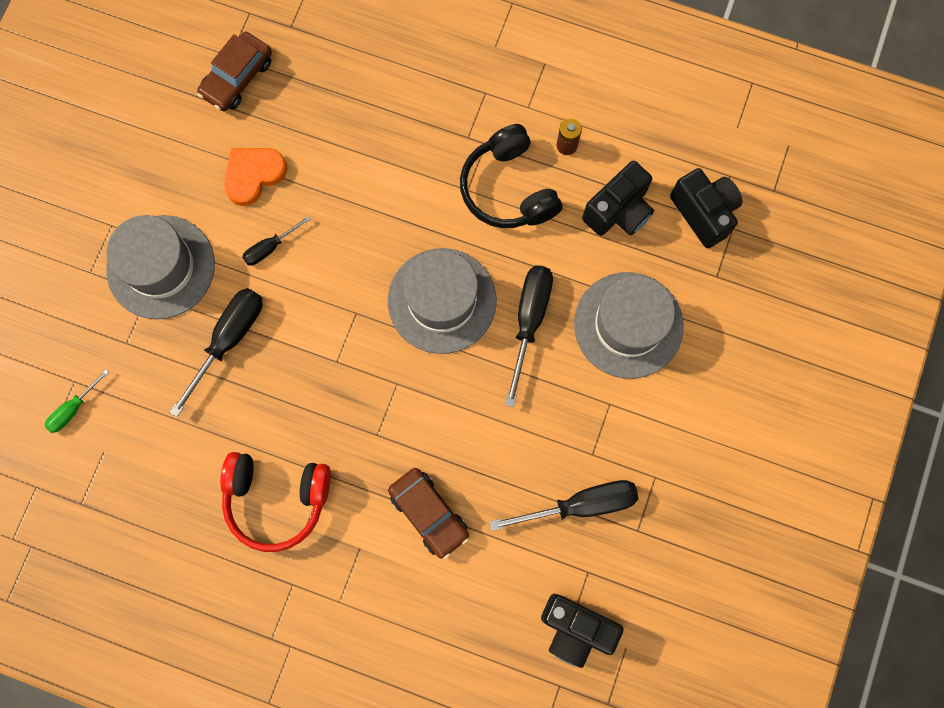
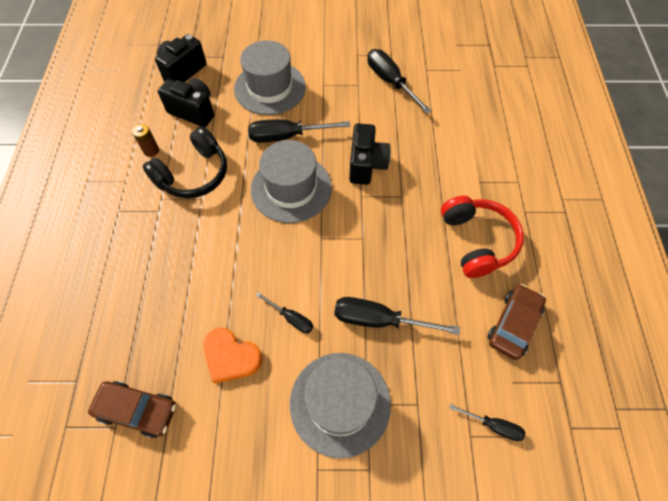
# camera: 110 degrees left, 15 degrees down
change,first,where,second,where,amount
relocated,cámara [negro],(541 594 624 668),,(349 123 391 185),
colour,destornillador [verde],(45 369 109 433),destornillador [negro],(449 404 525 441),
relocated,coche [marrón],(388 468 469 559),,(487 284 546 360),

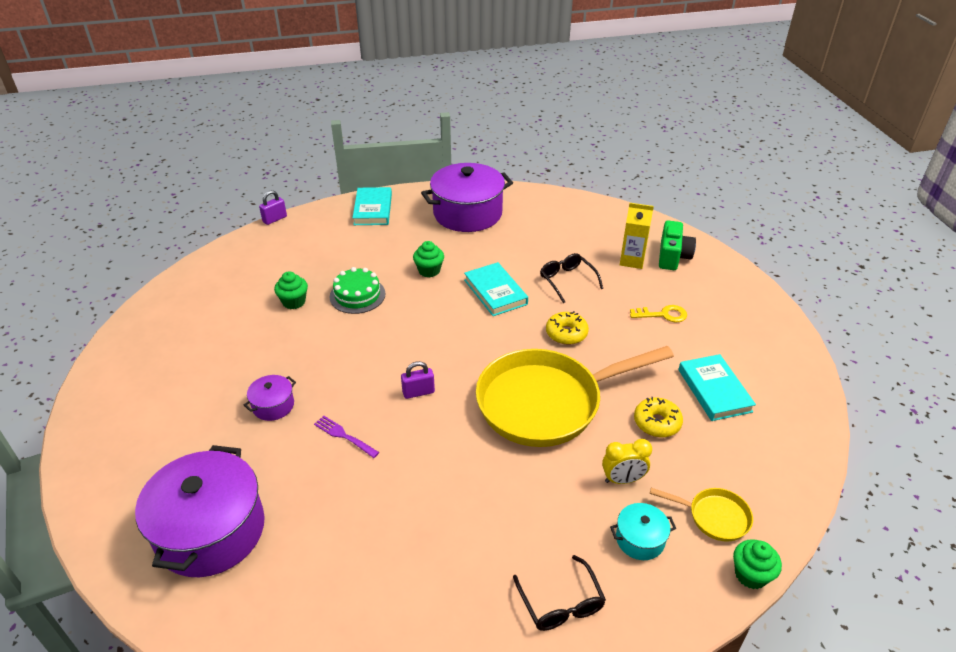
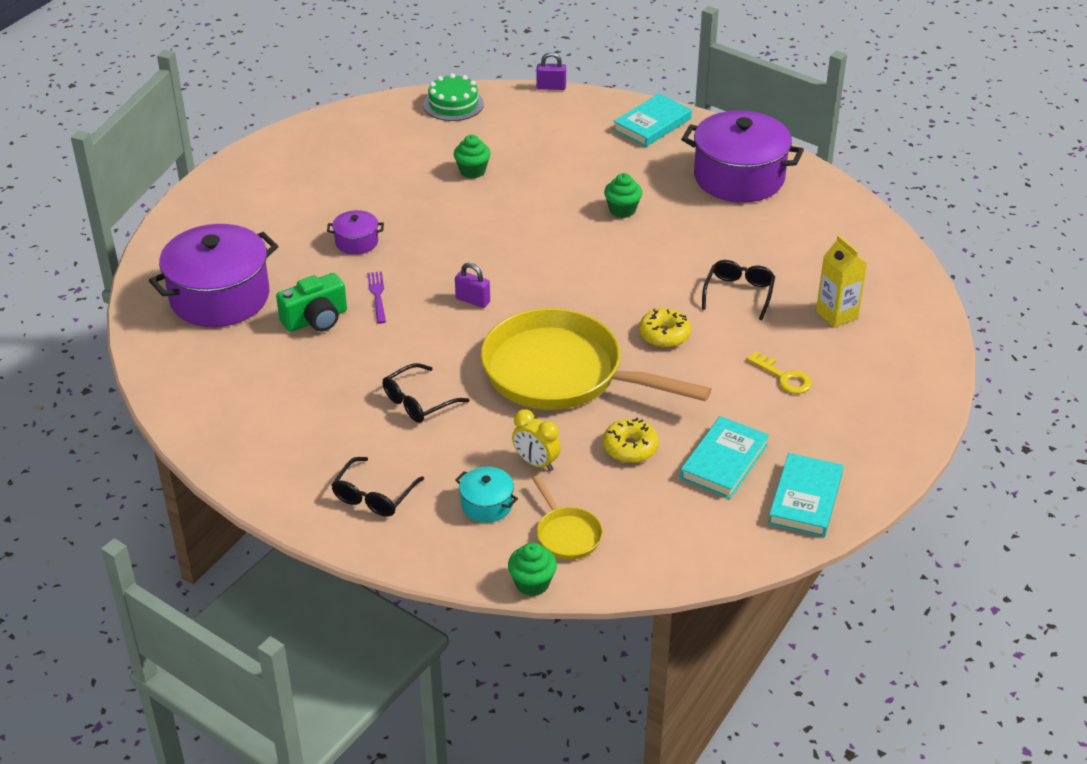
# camera: 45 degrees right, 0 degrees up
change,first,where,second,where,amount
relocated,cámara [verde],(659 220 696 270),,(276 273 347 332),
appeared,,,gafas [negro],(383 363 470 423),
relocated,tarta [verde],(329 267 385 314),,(423 73 484 121),
relocated,libro [turquesa],(464 262 528 316),,(768 453 843 537),

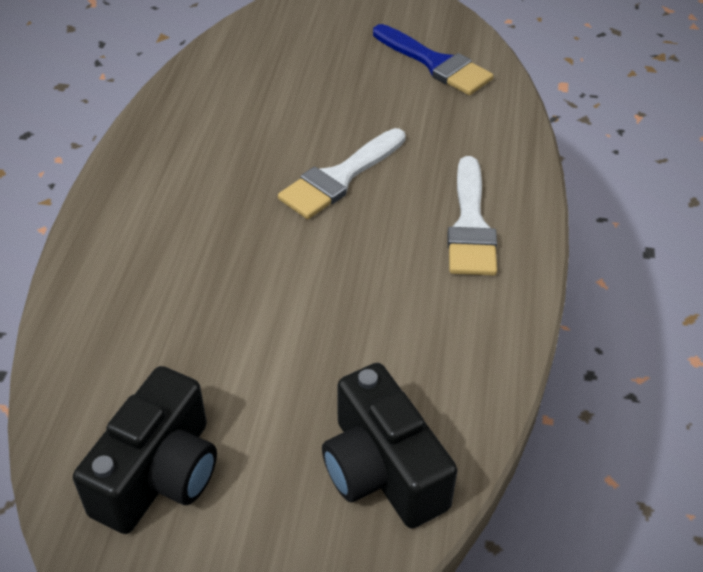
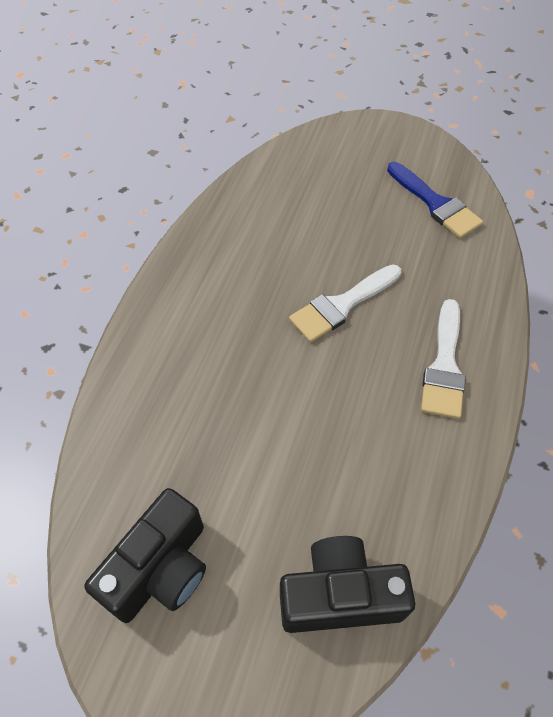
# camera: 10 degrees right, 10 degrees up
change,first,where,second,where,amount
spun,cámara [negro],(322 363 458 529),,(280 536 415 633),105 degrees clockwise

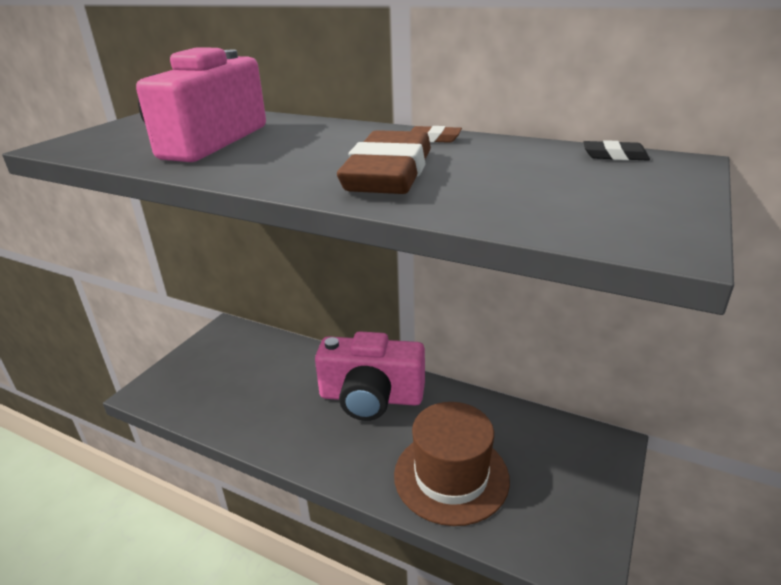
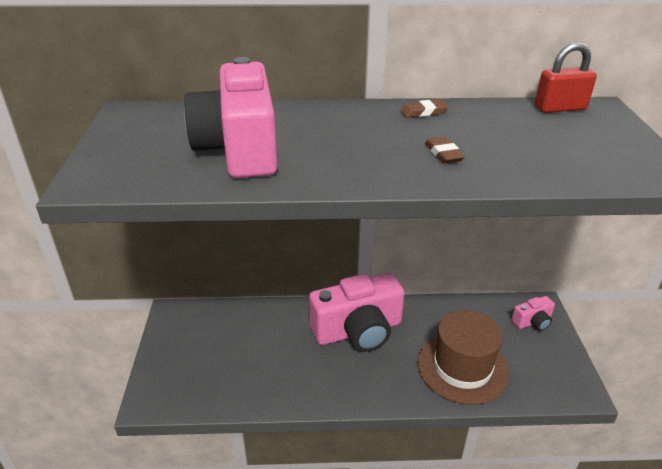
# camera: 30 degrees left, 5 degrees up
change,first,where,second,where,amount
size,goma de borrar [marrón],(337 130 431 194),,(425 137 465 164),x0.42
appeared,,,cámara [rosa],(511 296 555 331),
exchanged,goma de borrar [negro],(584 140 650 161),candado [rojo],(535 42 597 113),

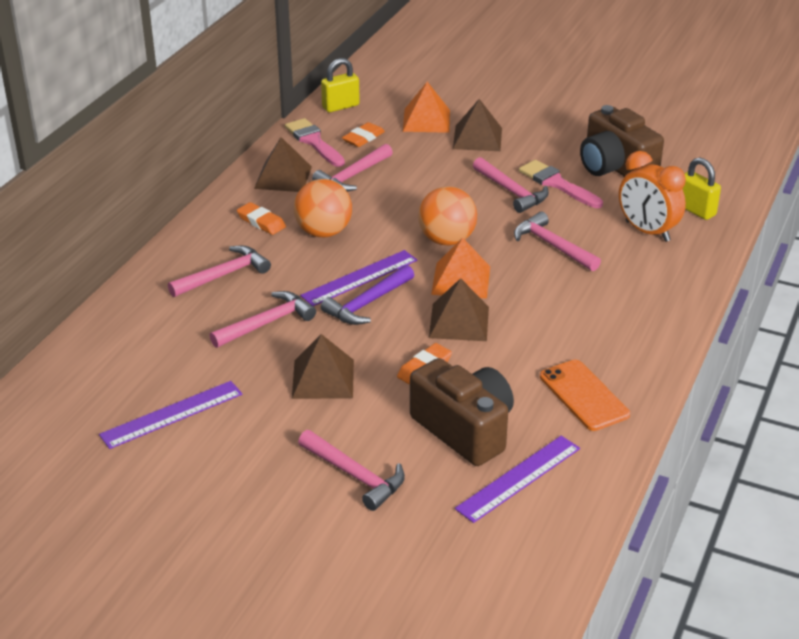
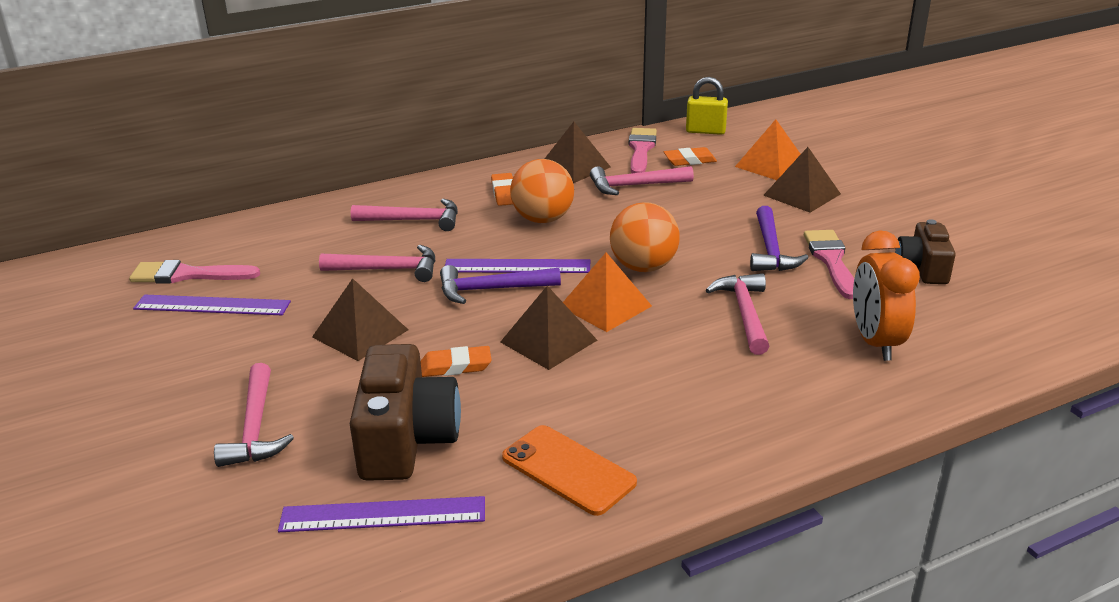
# camera: 40 degrees right, 5 degrees down
change,first,where,second,where,amount
appeared,,,pincel [rosa],(129 260 260 283),
spun,móvil [naranja],(540 360 630 431),,(502 425 637 516),60 degrees counterclockwise
colour,martillo [rosa],(473 157 549 213),martillo [morado],(750 206 809 271),
size,cámara [marrón],(580 105 664 177),,(895 219 956 284),x0.62
missing,candado [amarillo],(682 157 721 220),,,

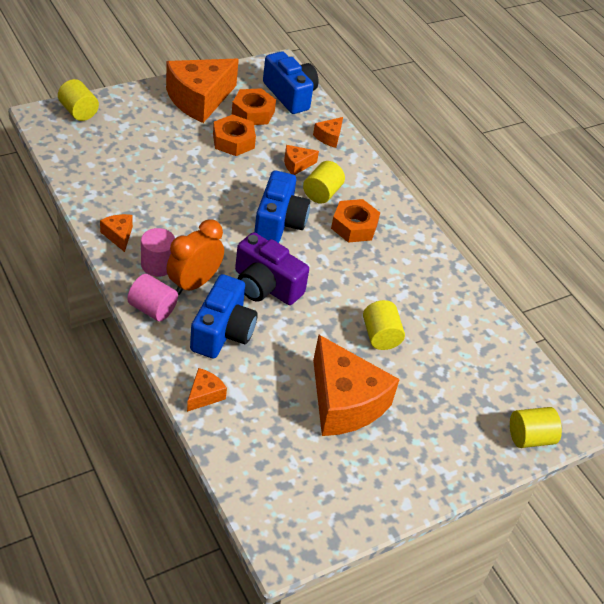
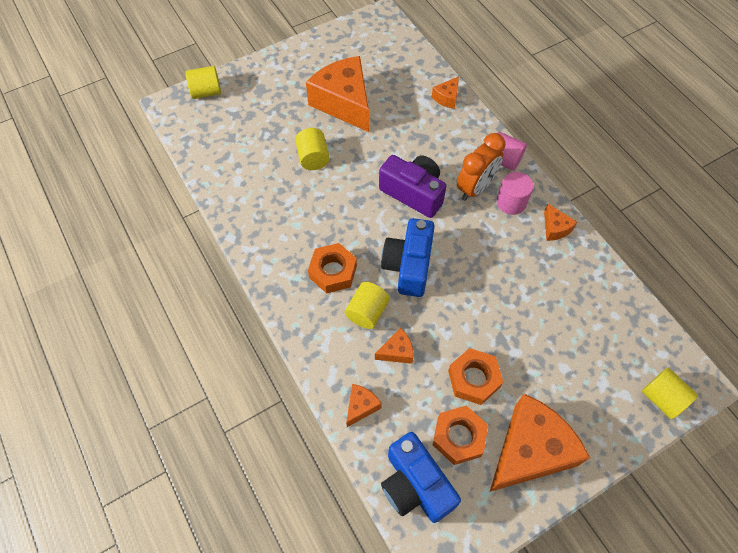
# camera: 175 degrees left, 15 degrees up
change,first,where,second,where,amount
missing,cámara [azul],(190 274 258 359),,,

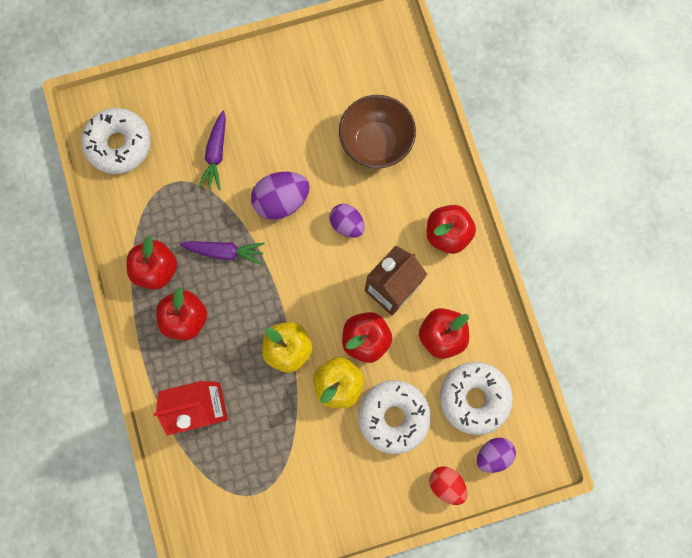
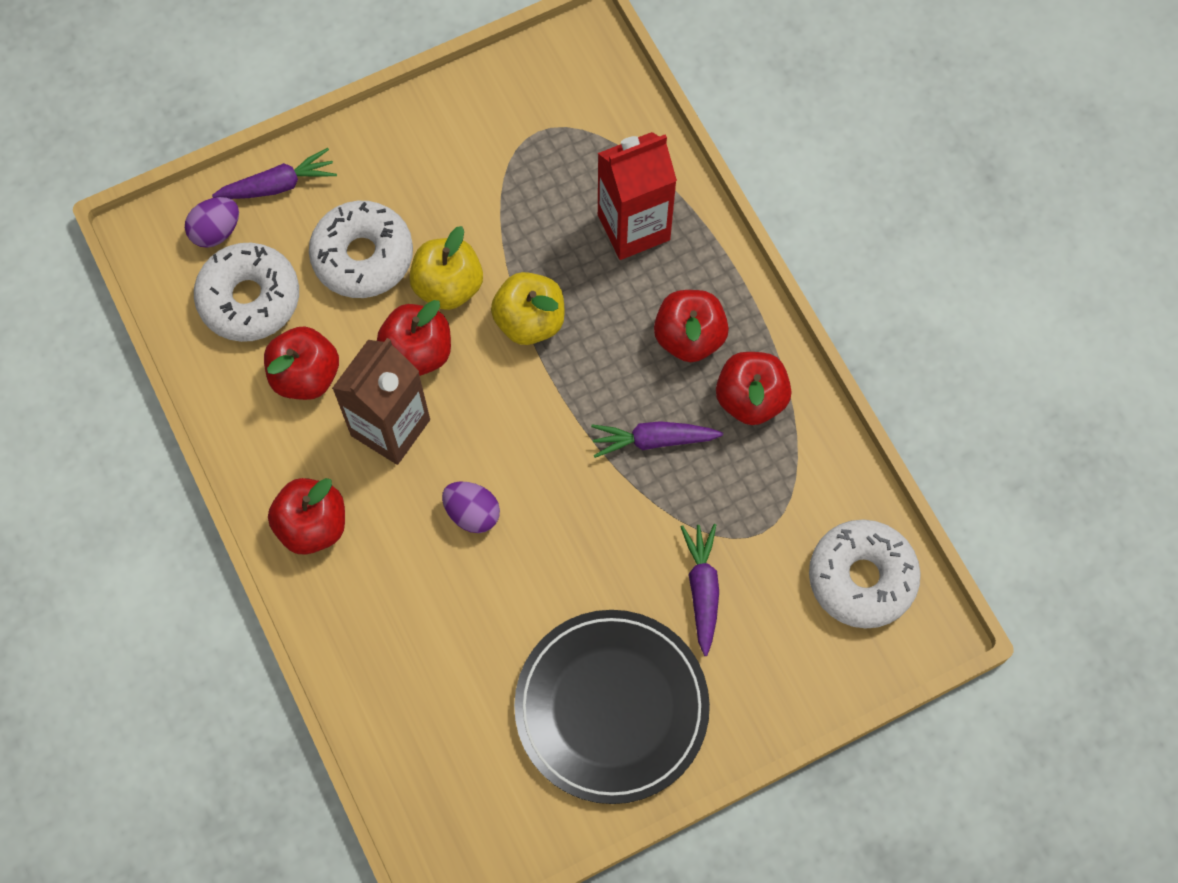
# camera: 170 degrees right, 10 degrees down
change,first,where,second,where,amount
exchanged,huevo [rojo],(429 466 468 505),zanahoria [morado],(212 148 337 199),
appeared,,,plato [negro],(514 610 710 804),
missing,huevo [morado],(251 172 310 220),,,
missing,cuenco [marrón],(339 95 416 168),,,

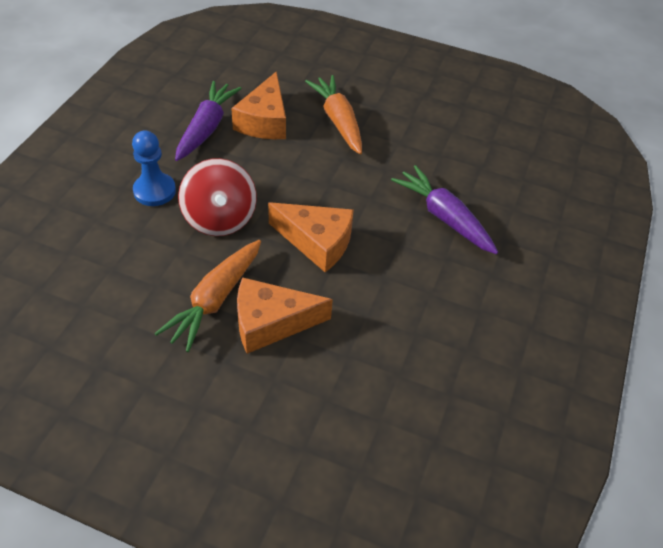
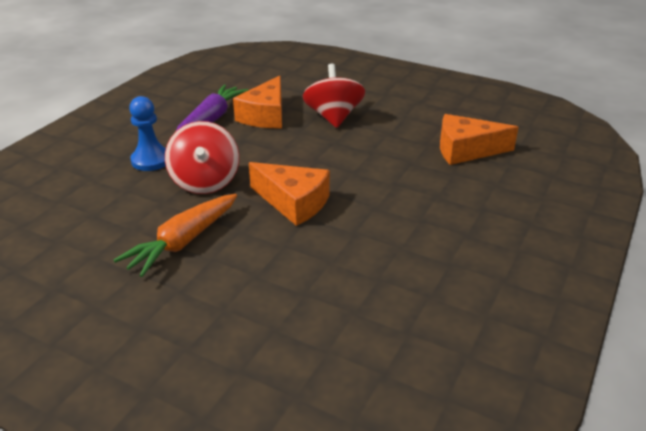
# camera: 10 degrees right, 15 degrees down
change,first,where,second,where,amount
exchanged,zanahoria [naranja],(305 75 362 154),peonza [rojo],(303 64 365 128),
relocated,queso [naranja],(237 277 333 354),,(440 114 519 165),
missing,zanahoria [morado],(391 165 498 254),,,

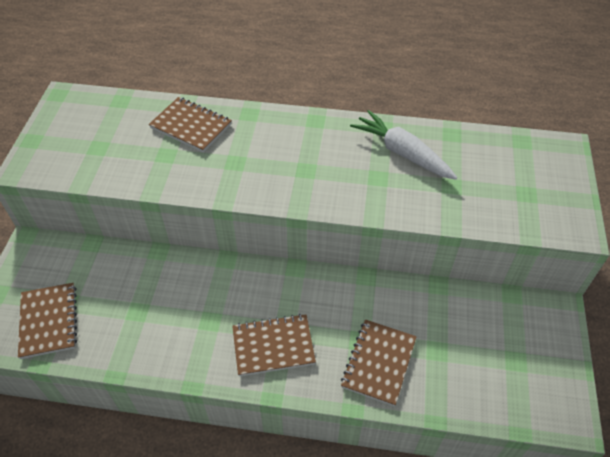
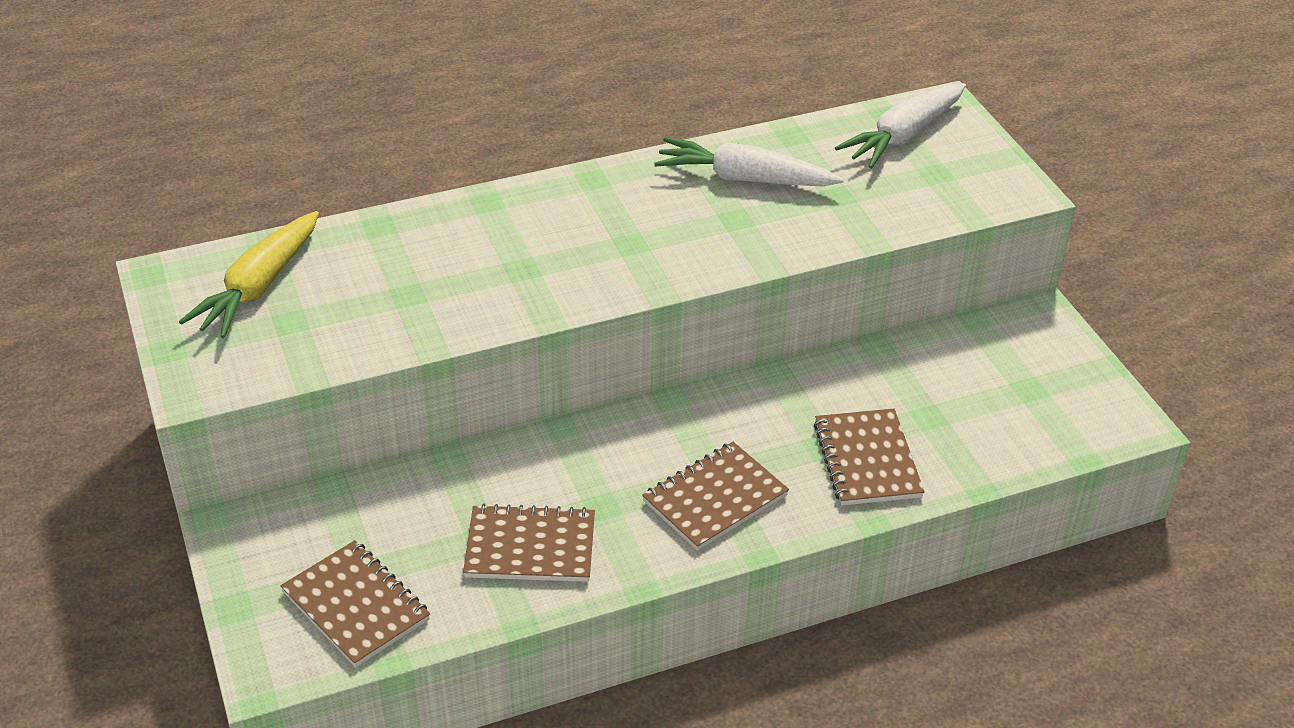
# camera: 30 degrees left, 10 degrees down
change,first,where,second,where,amount
appeared,,,zanahoria [amarillo],(179 211 319 338),
relocated,cuaderno [marrón],(149 97 232 153),,(463 504 595 582),
appeared,,,zanahoria [blanco],(835 83 966 169),

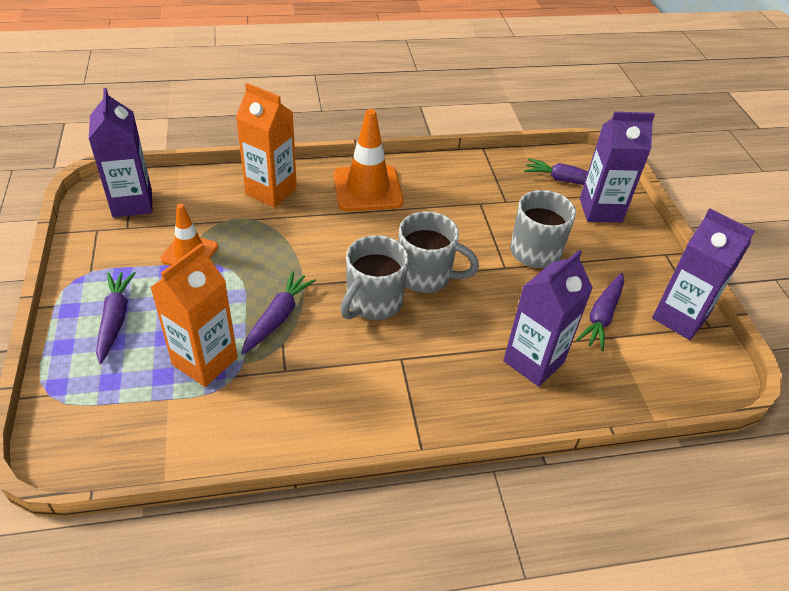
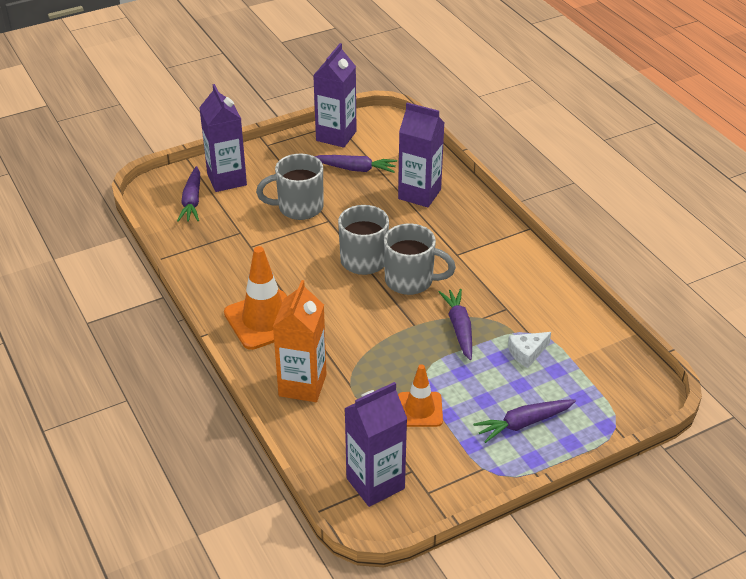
# camera: 105 degrees left, 5 degrees down
change,first,where,second,where,amount
spun,zanahoria [morado],(241 271 316 355),,(439 289 472 360),75 degrees clockwise
exchanged,cartón de leche [naranja],(150 243 238 387),queso [blanco],(508 332 551 368),

